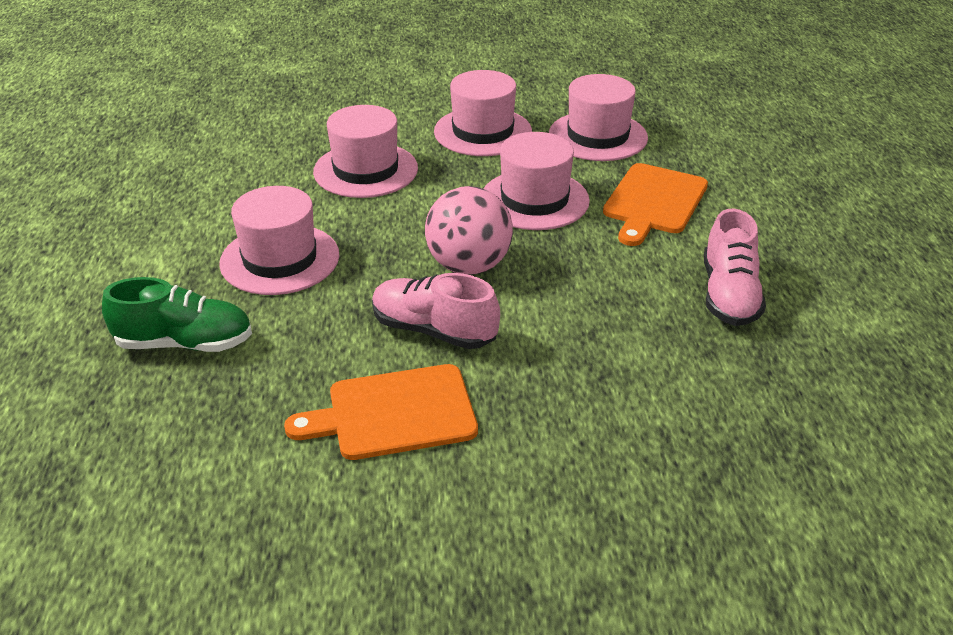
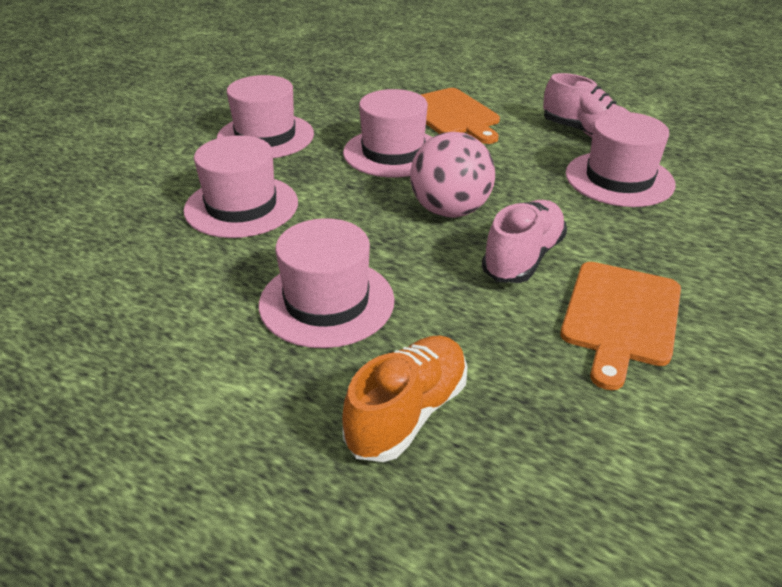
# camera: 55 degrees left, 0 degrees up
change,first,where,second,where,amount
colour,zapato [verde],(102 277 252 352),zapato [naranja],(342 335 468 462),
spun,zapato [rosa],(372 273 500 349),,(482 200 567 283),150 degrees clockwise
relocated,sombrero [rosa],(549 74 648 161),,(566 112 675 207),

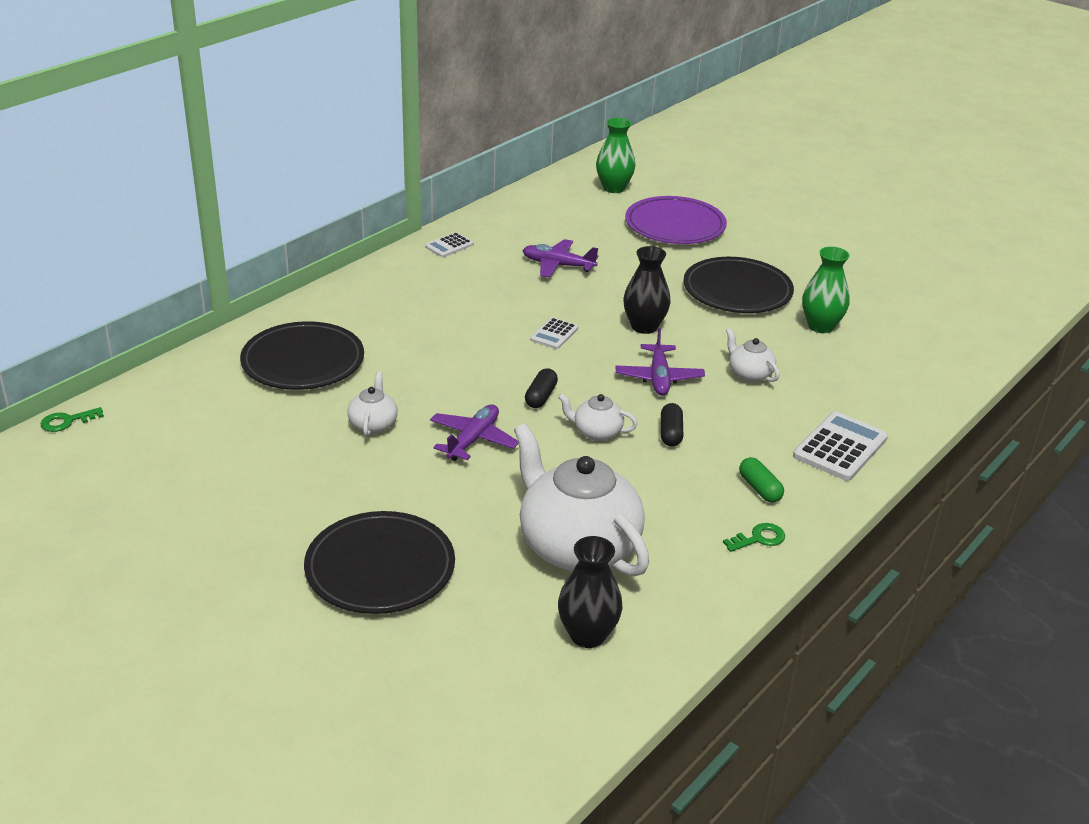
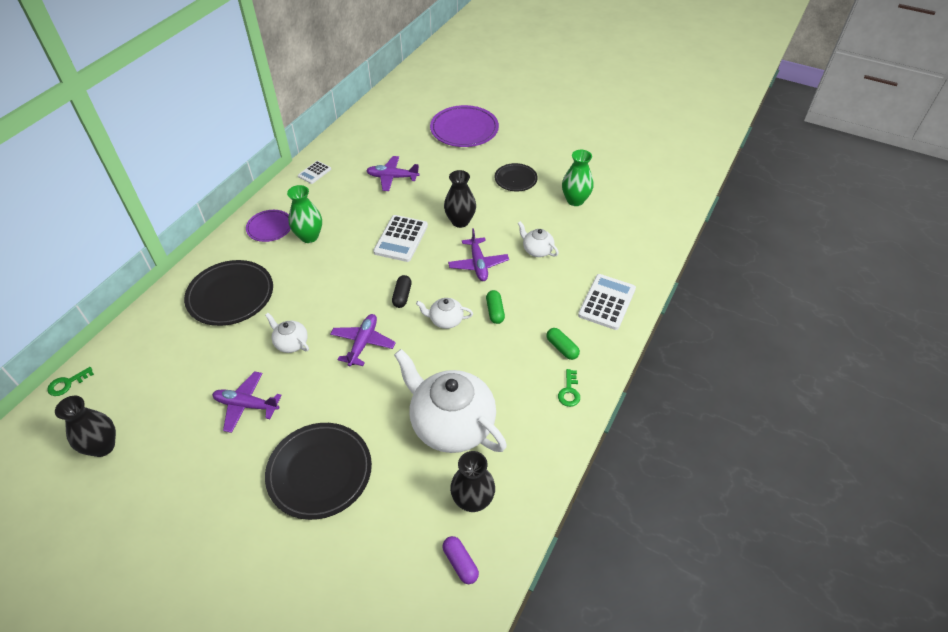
# camera: 10 degrees left, 15 degrees up
change,first,where,second,where,amount
appeared,,,florero [negro],(55 396 116 457),
appeared,,,avión [morado],(212 371 282 433),
appeared,,,plato [morado],(246 210 291 242),
spun,tetera [blanco],(347 372 398 437),,(265 313 309 353),45 degrees counterclockwise
relocated,florero [verde],(596 118 635 193),,(287 185 322 243),
size,calculadora [blanco],(530 317 578 349),,(373 215 428 262),x1.76
appeared,,,cápsula [morado],(443 536 479 584),
colour,cápsula [negro],(661 403 683 447),cápsula [verde],(486 290 505 324),
size,plato [negro],(684 257 794 313),,(494 163 538 192),x0.58
spun,llave [verde],(723 523 785 552),,(558 369 580 407),135 degrees clockwise

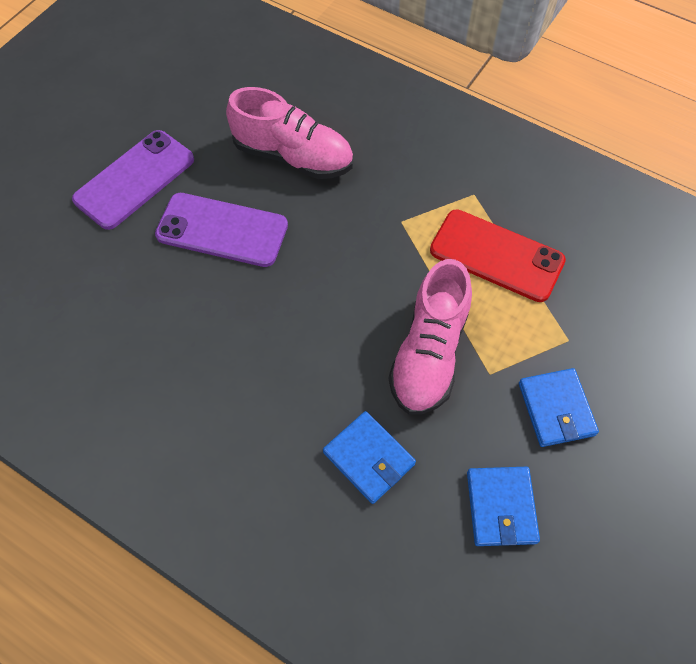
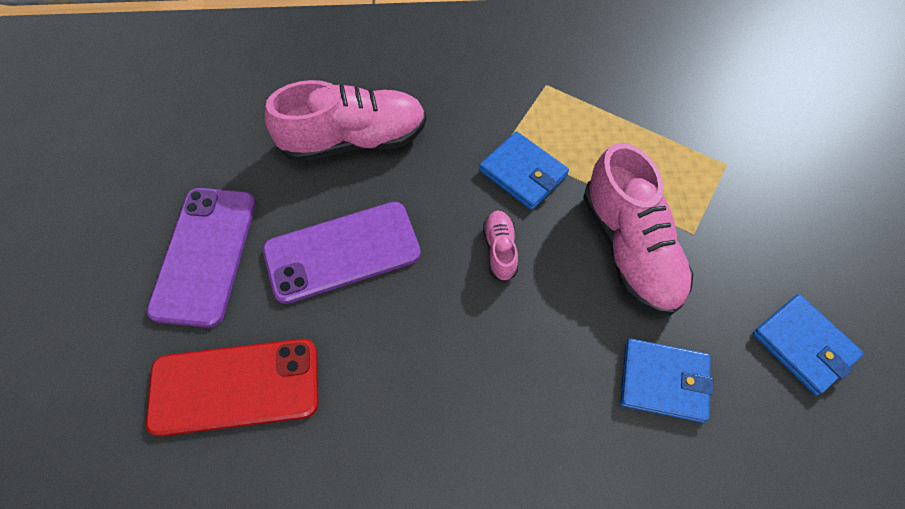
# camera: 35 degrees left, 0 degrees up
change,first,where,second,where,amount
relocated,móvil [rojo],(430 209 566 302),,(146 339 318 436),
relocated,cartera [azul],(519 368 599 447),,(479 131 569 210),
appeared,,,zapato [rosa],(483 211 518 282),

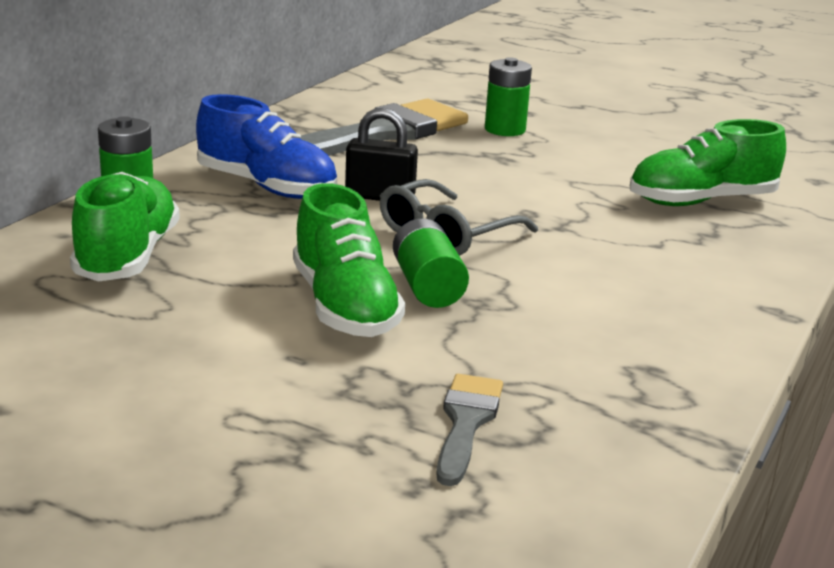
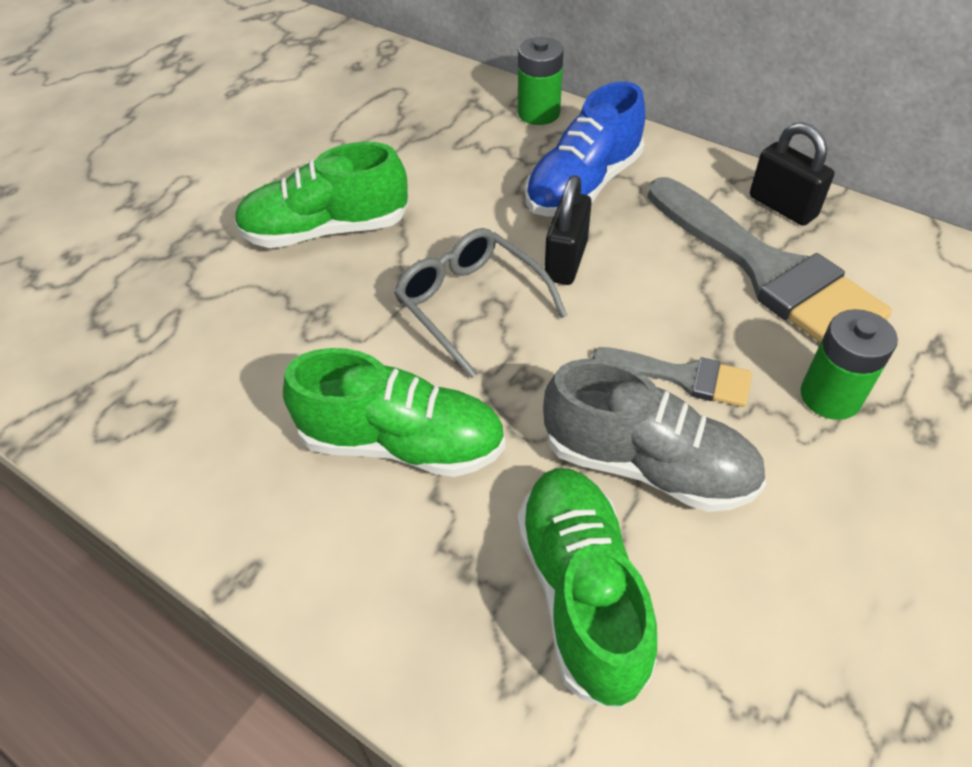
# camera: 100 degrees right, 25 degrees up
change,first,where,second,where,amount
relocated,zapato [verde],(70 172 180 282),,(283 348 505 477),
appeared,,,zapato [gris],(543 359 766 512),
relocated,pincel [gris],(436 374 503 486),,(592 347 752 407),
appeared,,,candado [negro],(750 122 835 226),
missing,pila [verde],(393 218 469 308),,,

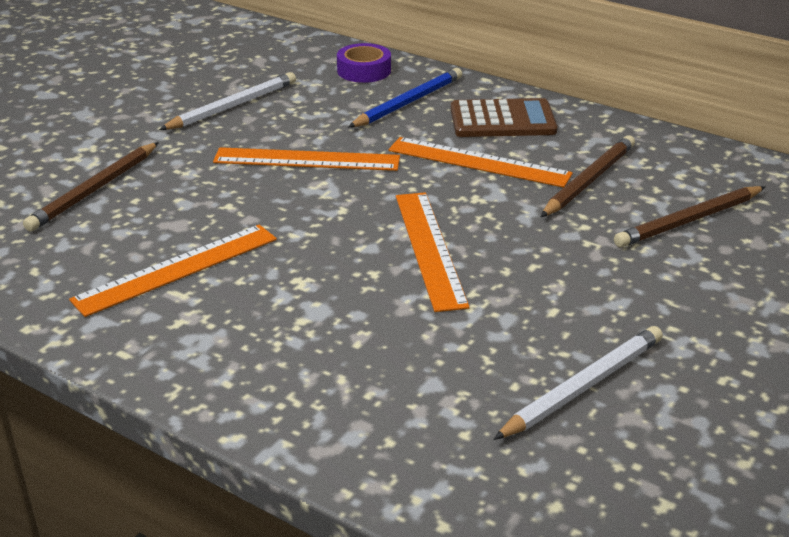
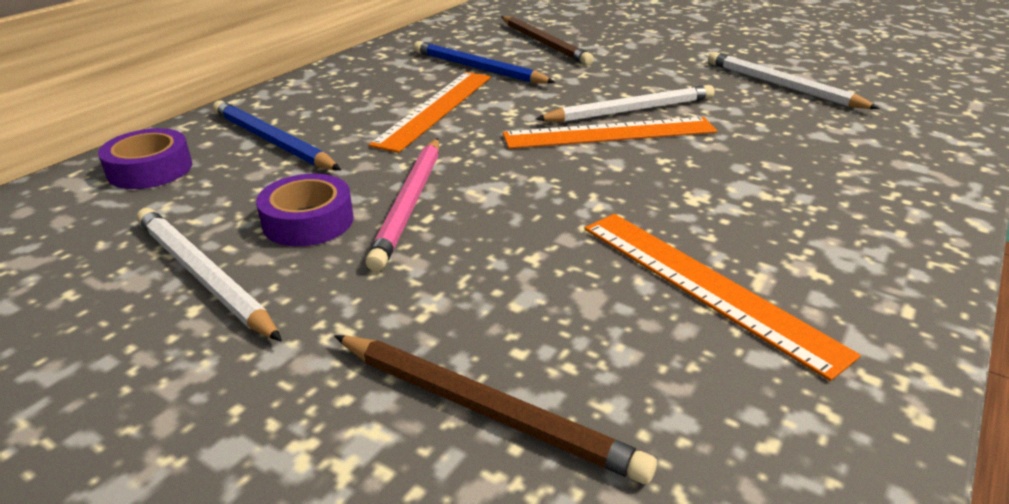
# camera: 90 degrees left, 0 degrees up
change,first,where,second,where,amount
appeared,,,cinta adhesiva [morado],(256 174 354 246),
exchanged,regla [naranja],(213 147 400 171),lápiz [rosa],(365 138 439 272),
colour,lápiz [marrón],(541 135 635 217),lápiz [azul],(414 41 556 84),
appeared,,,lápiz [blanco],(536 85 715 122),
missing,calculadora [marrón],(451 98 557 137),,,

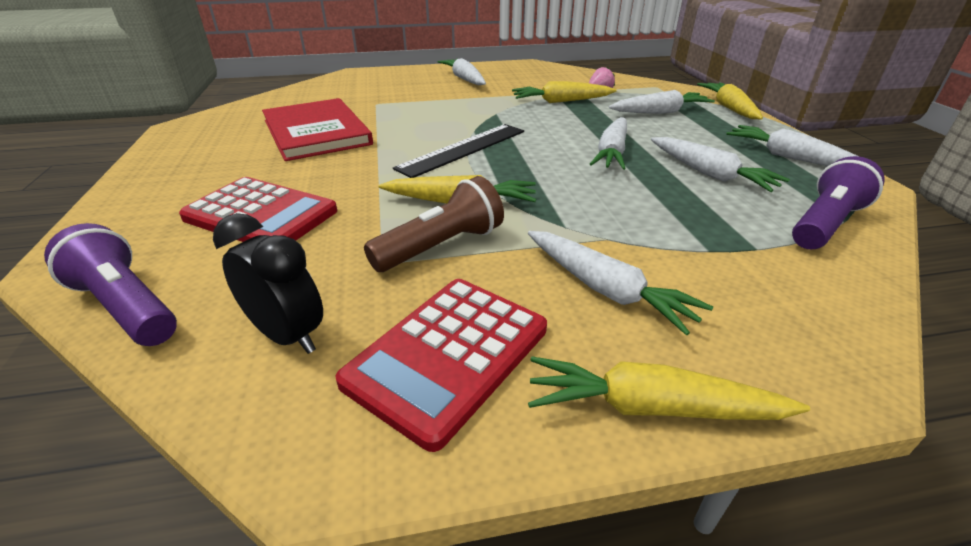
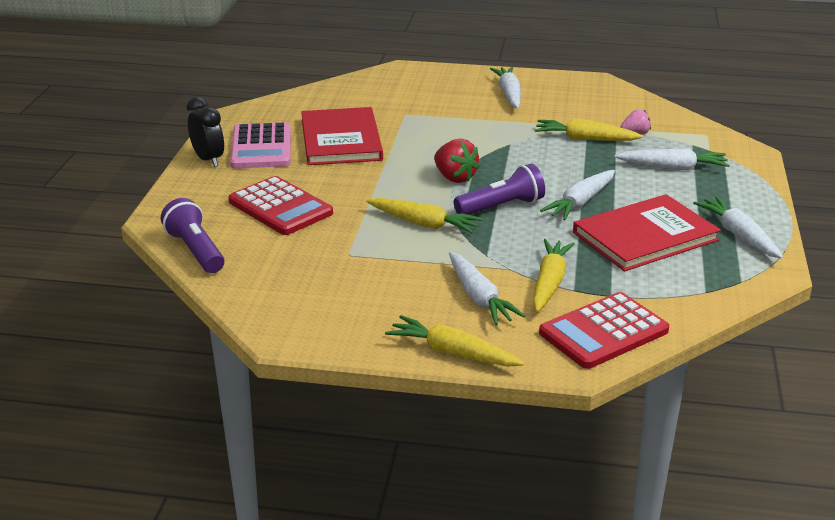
# camera: 20 degrees right, 5 degrees down
change,first,where,second,where,amount
relocated,despertador [negro],(213 213 323 354),,(187 97 224 167),
appeared,,,calculadora [rosa],(230 122 291 169),
exchanged,regla [negro],(393 124 524 178),fresa [rojo],(434 139 480 183),
relocated,lámpara de mano [morado],(792 156 885 249),,(454 164 545 215),
relocated,zanahoria [amarillo],(697 82 763 119),,(533 239 575 312),
relocated,calculadora [rojo],(335 279 547 452),,(539 292 669 369),
exchanged,zanahoria [blanco],(651 137 790 192),libro [rojo],(573 194 721 271),
missing,lámpara de mano [marrón],(364 176 504 272),,,

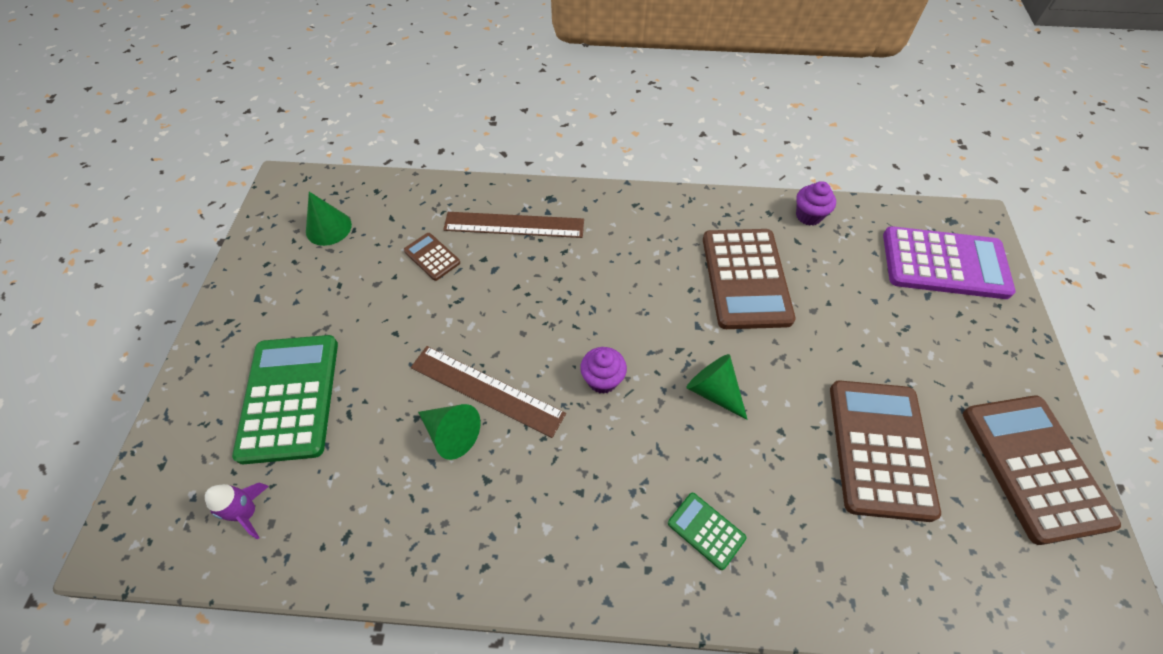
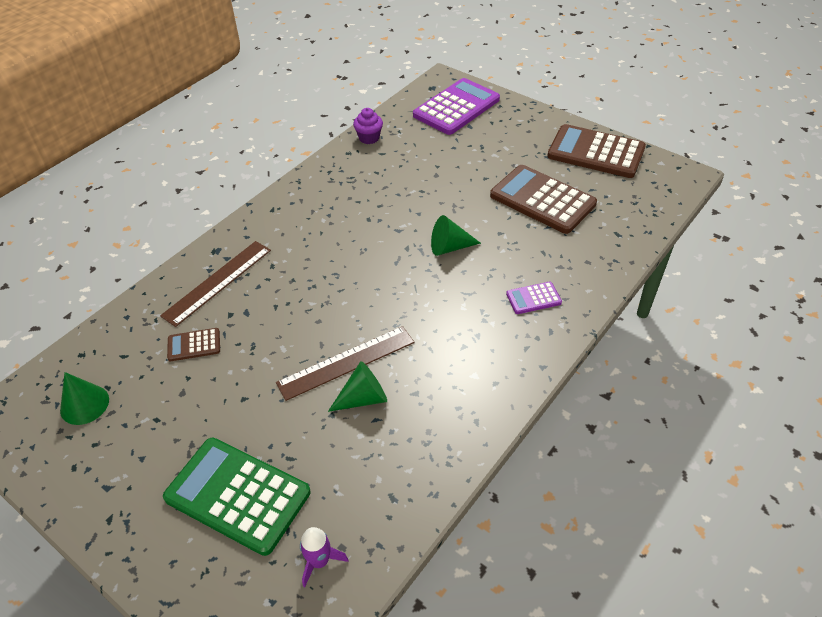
# camera: 55 degrees left, 10 degrees down
change,first,where,second,where,amount
colour,calculadora [verde],(668 493 747 570),calculadora [morado],(506 282 562 314),
missing,magdalena [morado],(580 347 627 394),,,
missing,calculadora [marrón],(703 229 796 329),,,

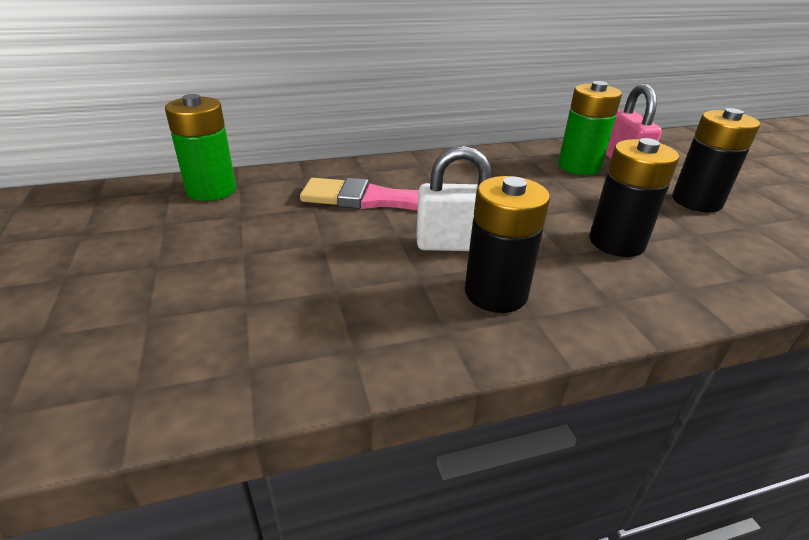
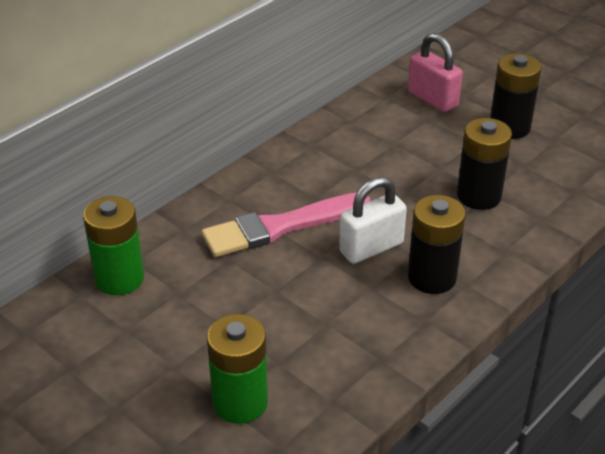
# camera: 30 degrees left, 5 degrees up
change,first,where,second,where,amount
relocated,pila [verde],(558 81 622 175),,(207 314 268 424),

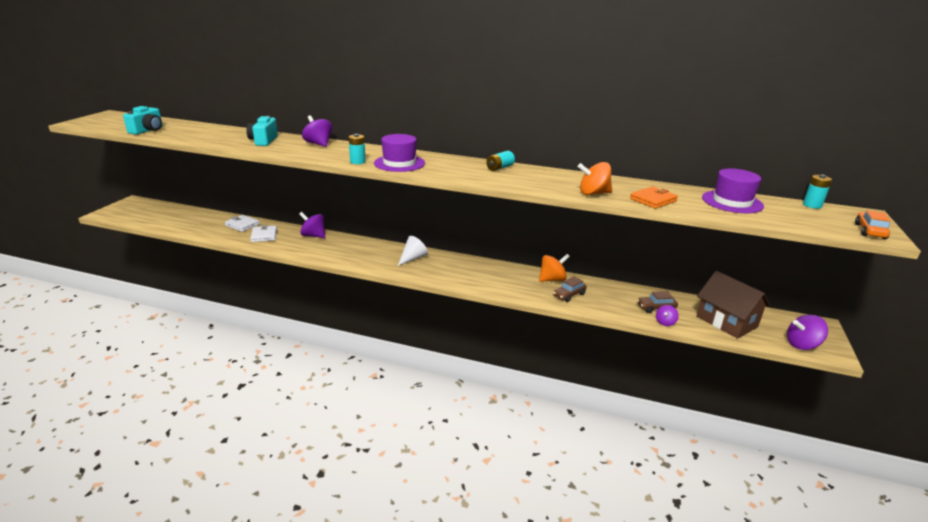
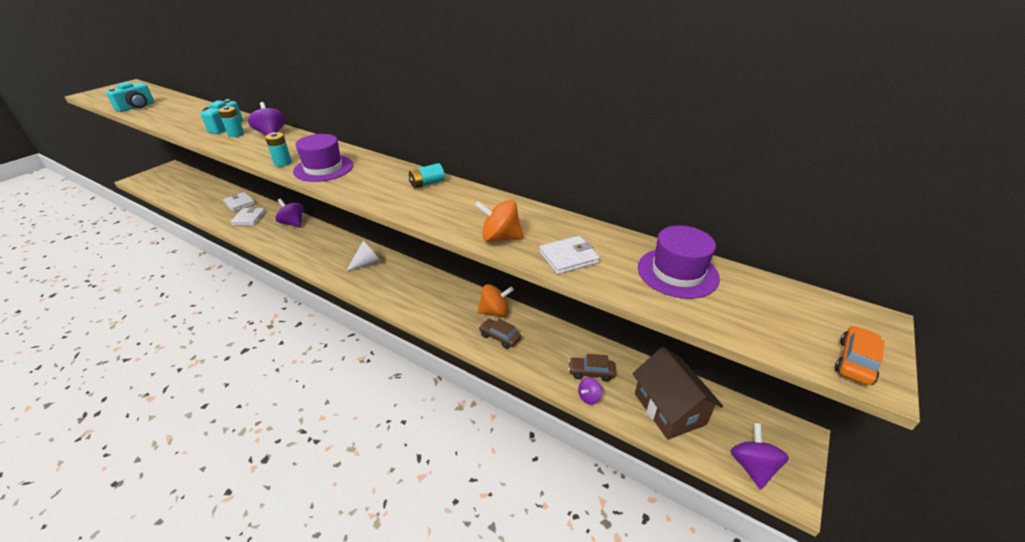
# camera: 15 degrees right, 10 degrees up
change,first,where,second,where,amount
relocated,pila [turquesa],(803 174 832 209),,(218 106 244 137),
spun,coche [marrón],(553 276 587 302),,(479 318 521 349),60 degrees clockwise
colour,cartera [naranja],(630 186 678 209),cartera [blanco],(539 236 600 274),
spun,peonza [morado],(787 315 828 350),,(731 423 789 489),90 degrees clockwise

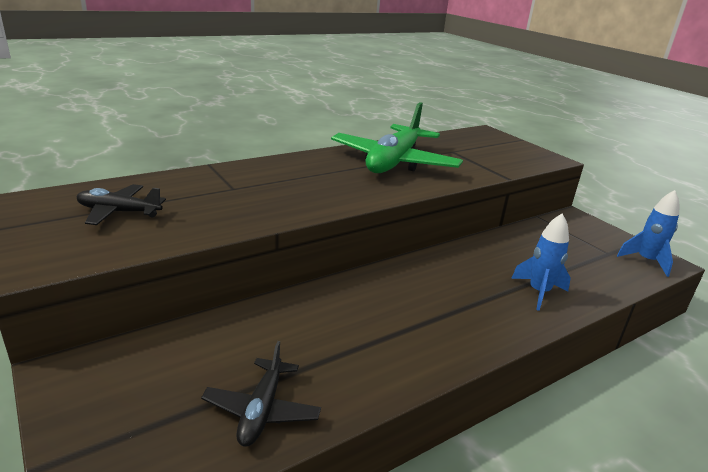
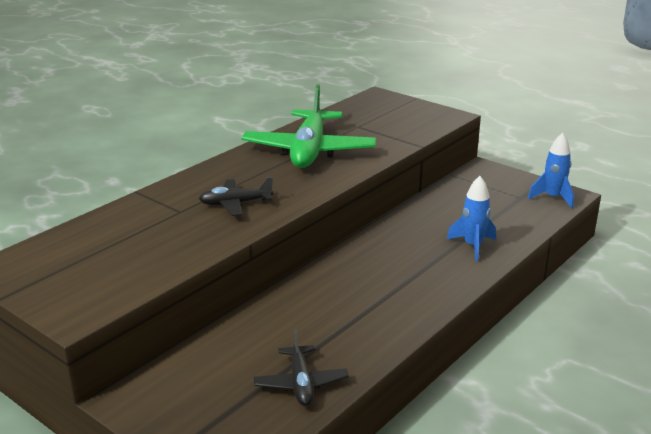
# camera: 15 degrees left, 0 degrees up
change,first,where,second,where,amount
relocated,avión [negro],(77 184 166 225),,(199 177 274 216),

